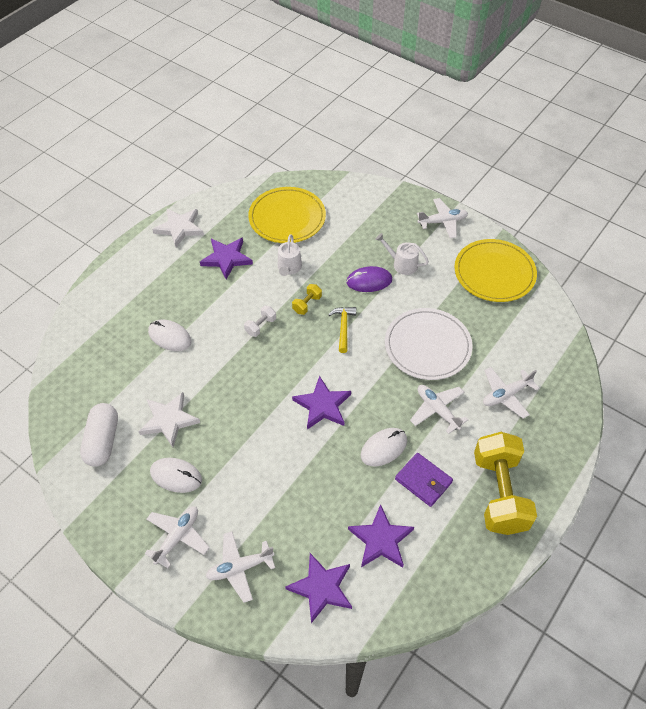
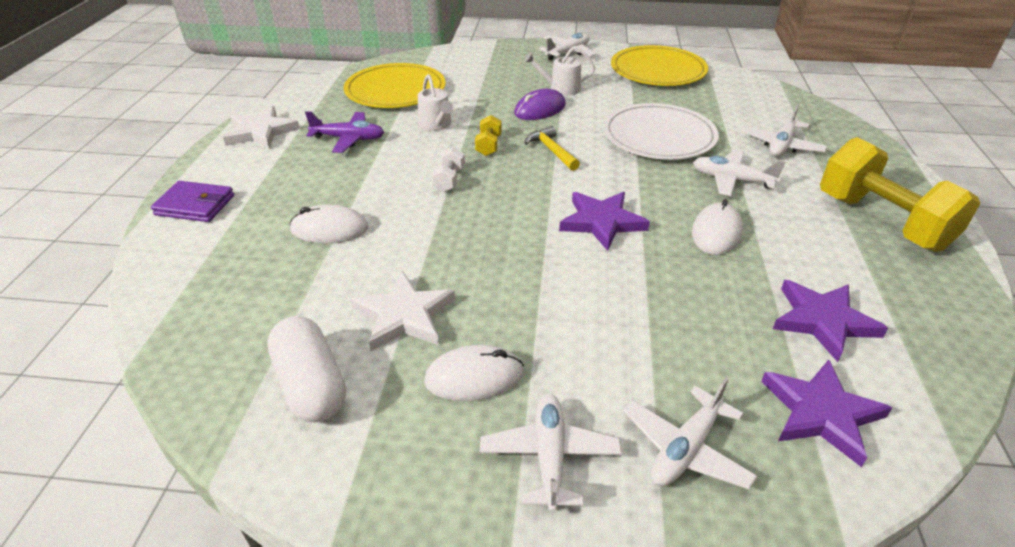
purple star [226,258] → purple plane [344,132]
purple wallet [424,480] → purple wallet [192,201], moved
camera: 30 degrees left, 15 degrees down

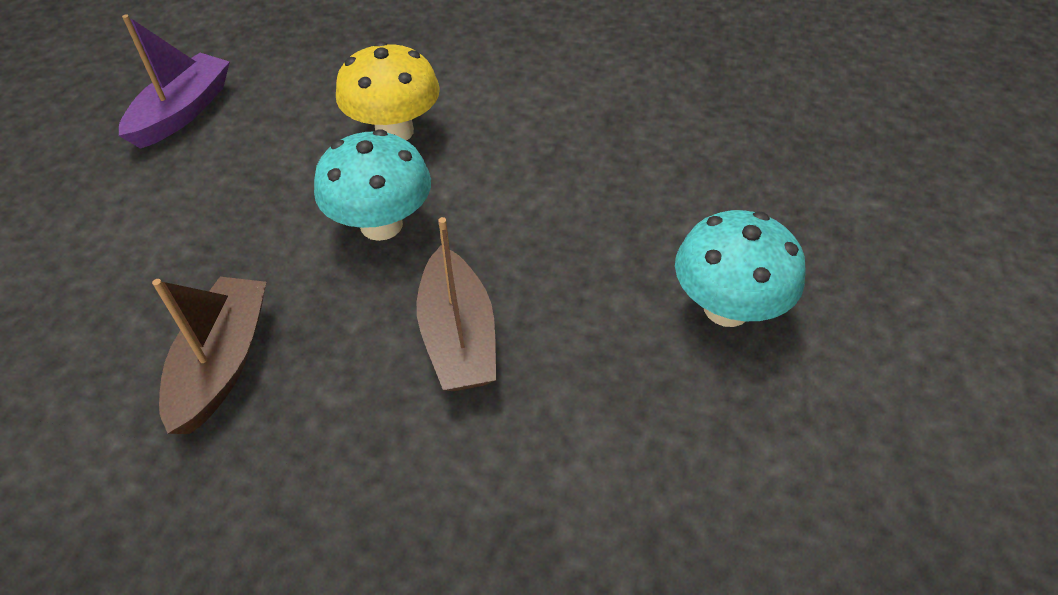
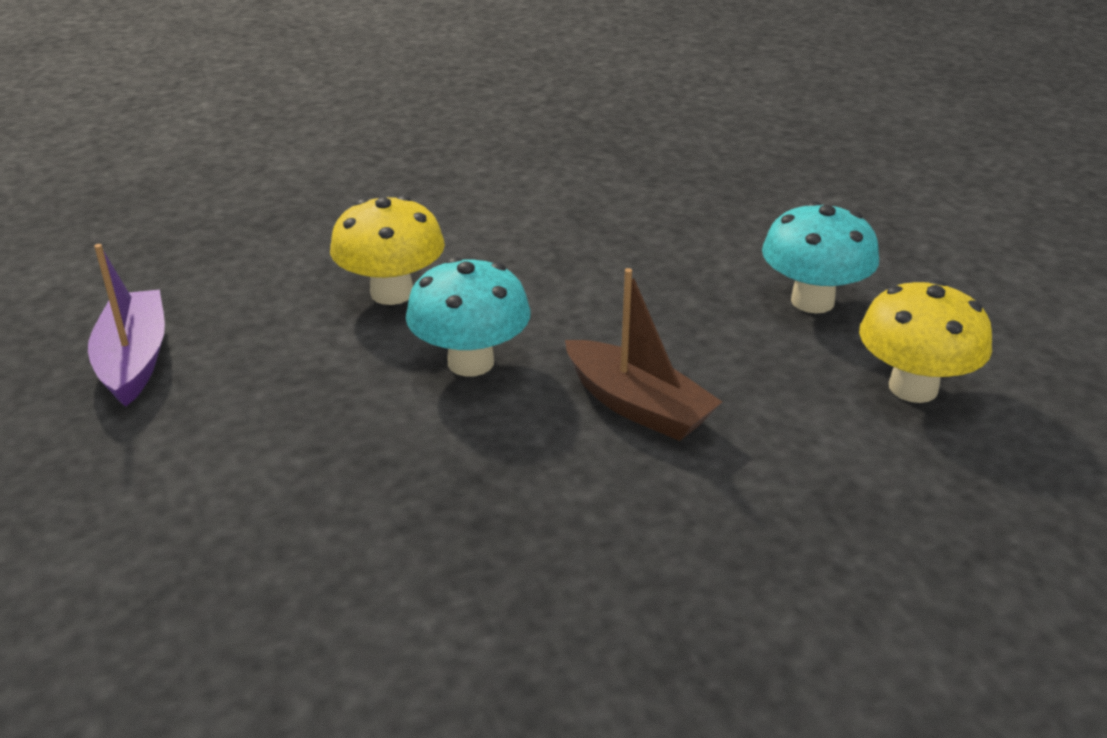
brown boat [209,355] → -
- → yellow mushroom [925,341]
camera: 35 degrees left, 15 degrees down

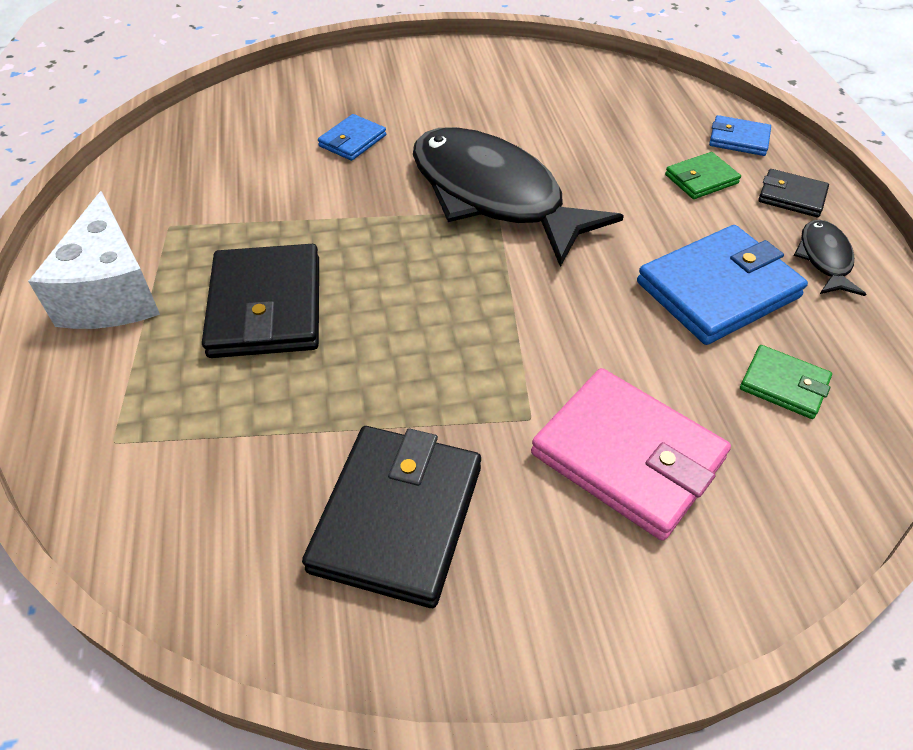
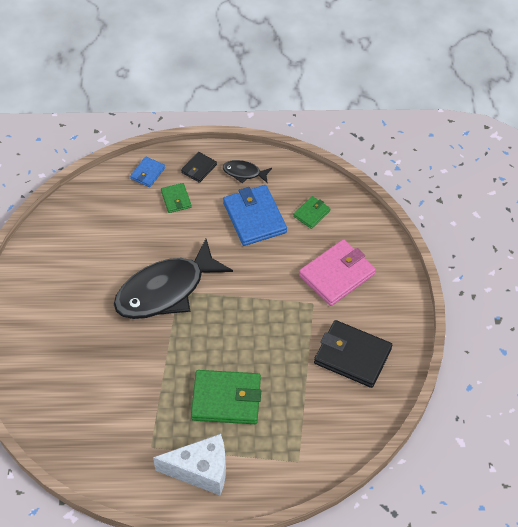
blue wallet [352,137] → -
black wallet [260,301] → green wallet [226,397]
camera: 80 degrees left, 5 degrees up

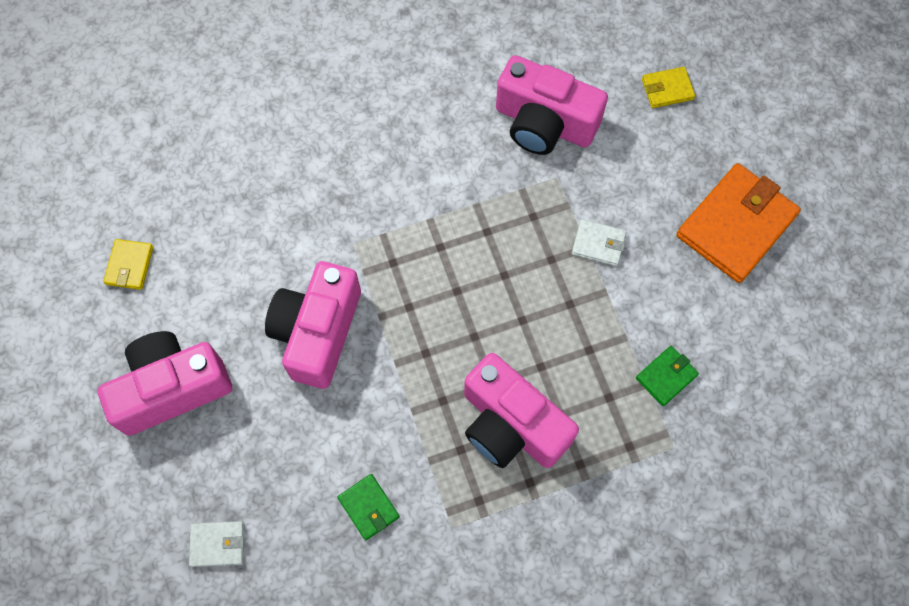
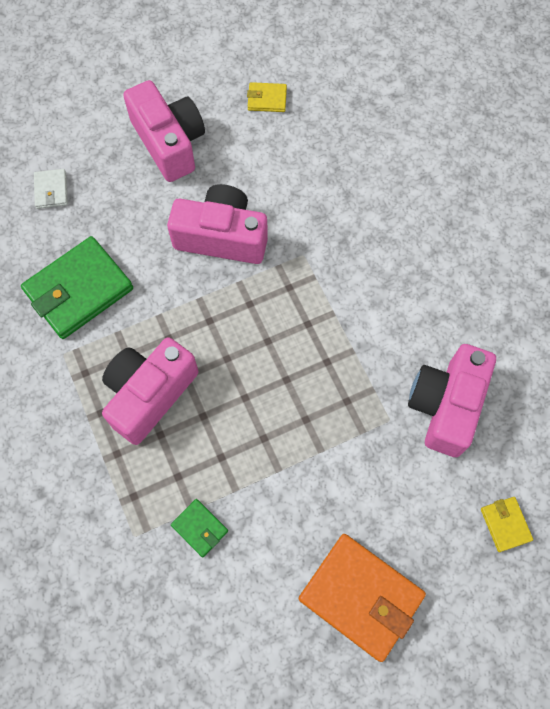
white wallet [599,242] → -
green wallet [368,507] → green wallet [77,287], x2.12
camera: 85 degrees right, 0 degrees up

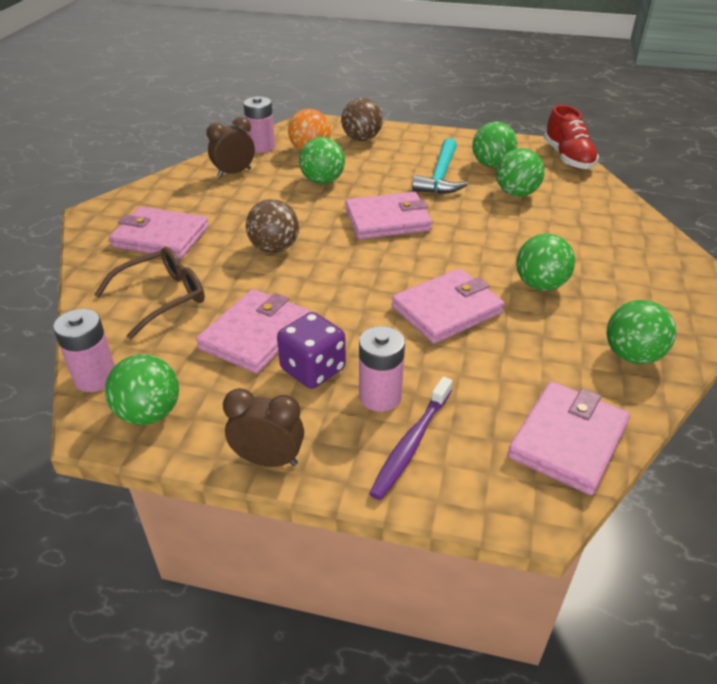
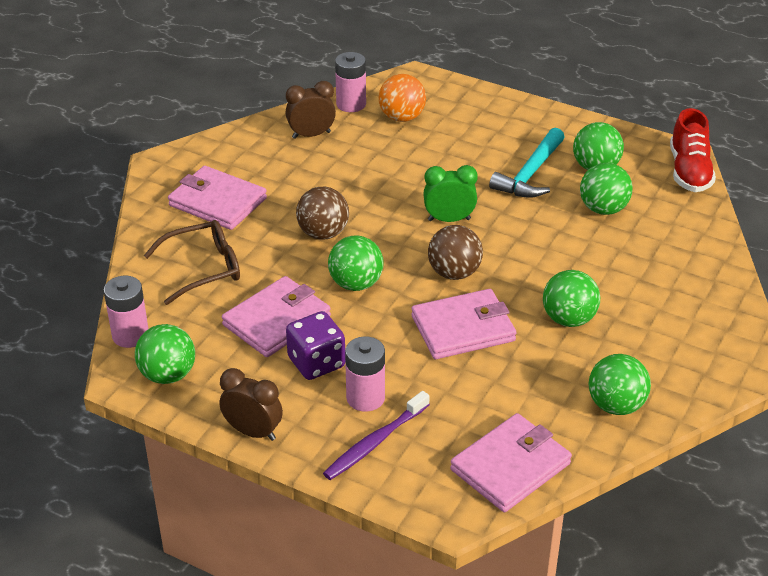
brown ball [362,119] → brown ball [455,252], moved
green ball [322,160] → green ball [356,263], moved
pink wallet [388,215] → green clock [450,193]
camera: 15 degrees right, 0 degrees up

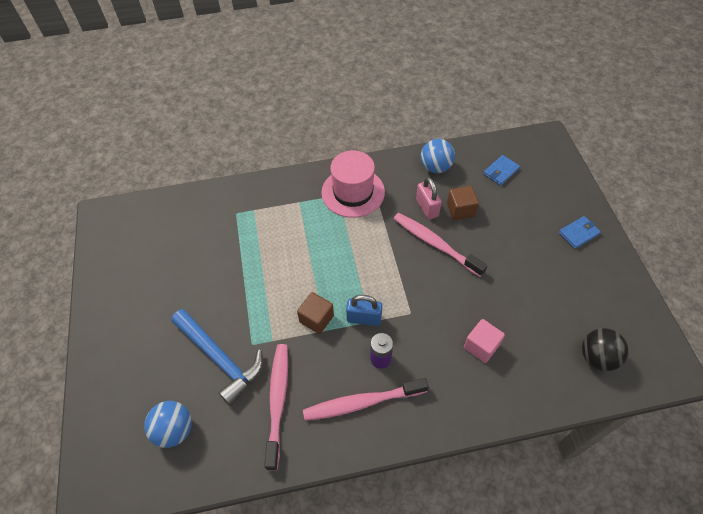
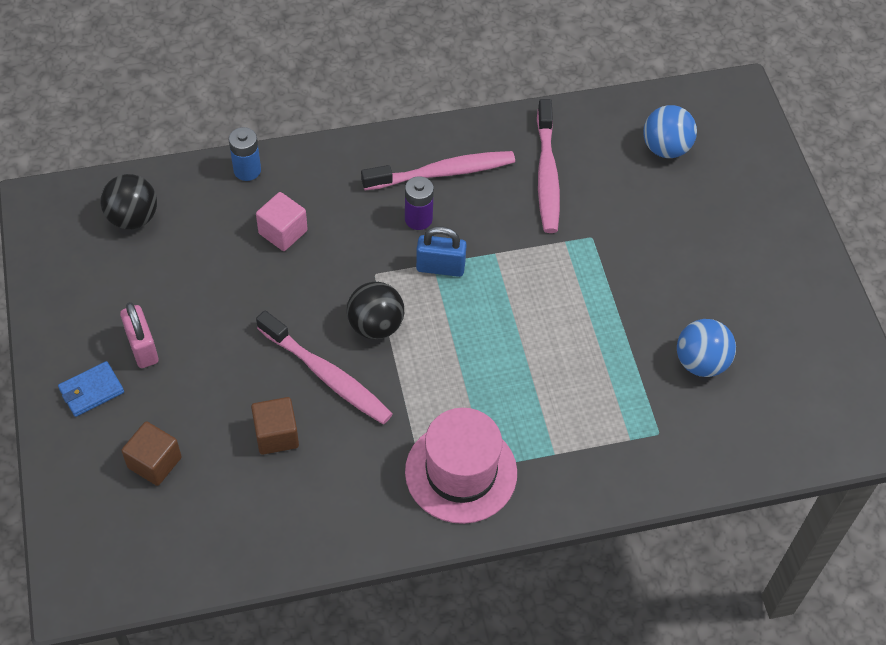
blue ball [438,156] → blue ball [706,348], moved
blue wallet [501,170] → -
pink padlock [429,198] → pink padlock [139,335], moved
brown cube [315,313] → brown cube [151,453], moved
blue hammer [217,357] → -
- → blue battery [245,154]
- → black ball [375,310]
camera: 175 degrees right, 0 degrees up

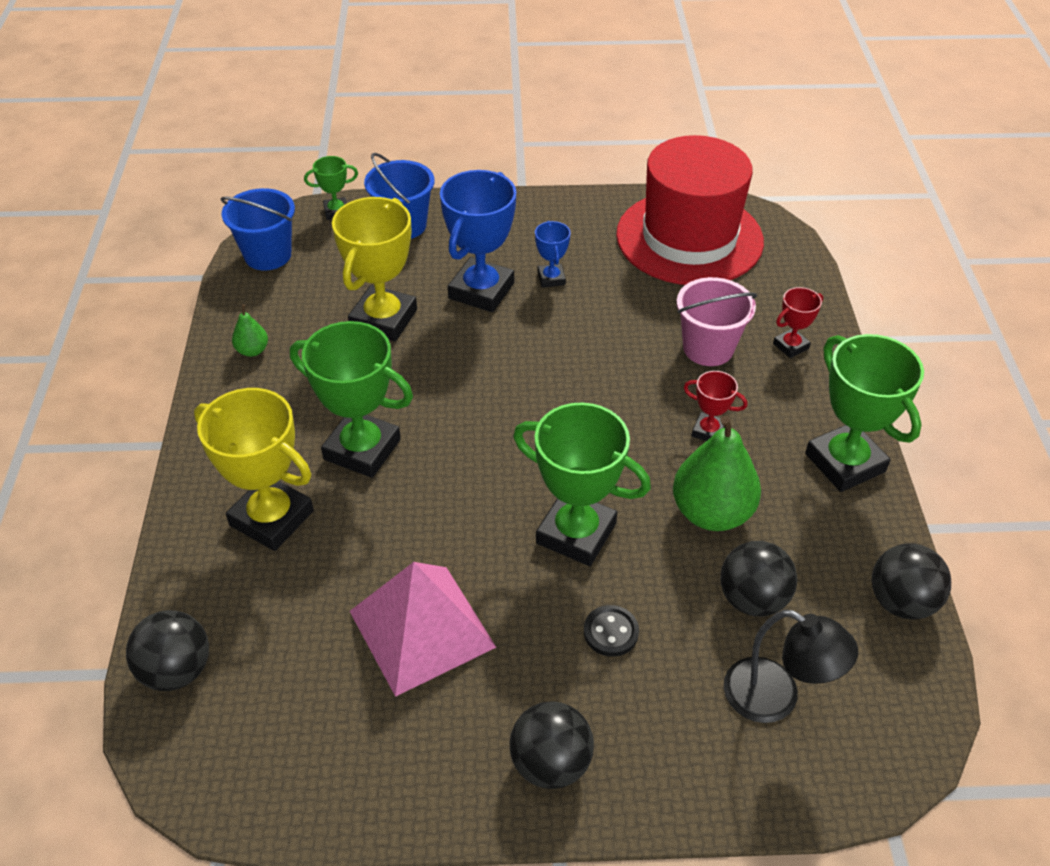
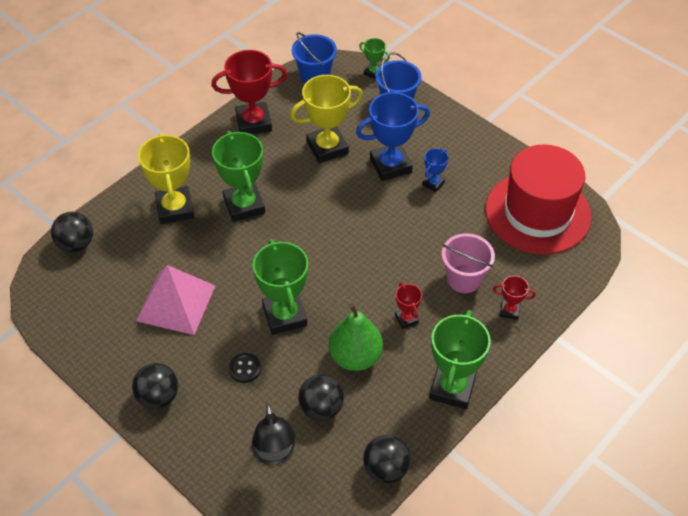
green pear [250,330] → red trophy [249,92]
camera: 45 degrees right, 5 degrees up

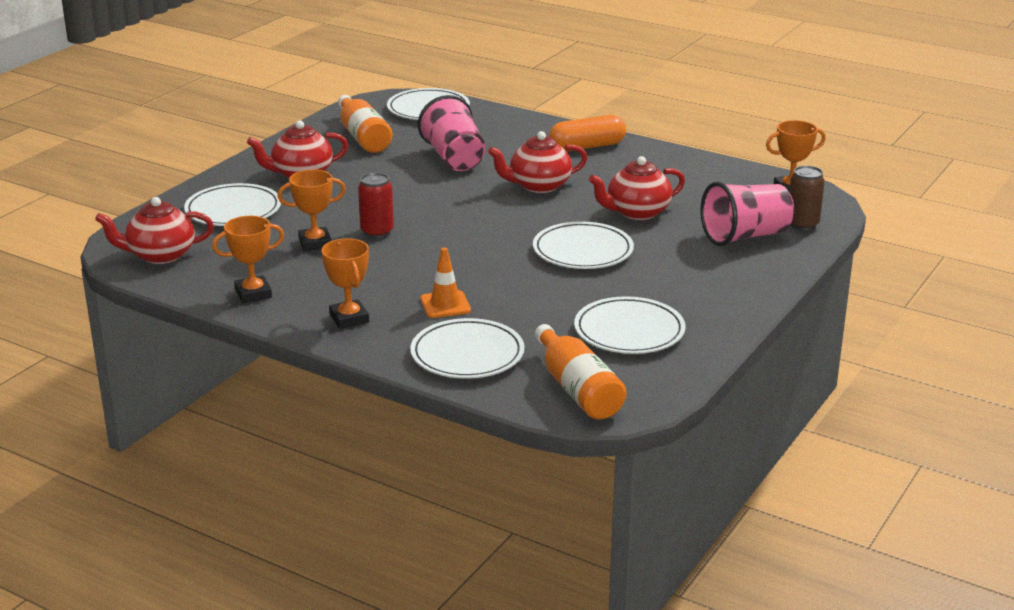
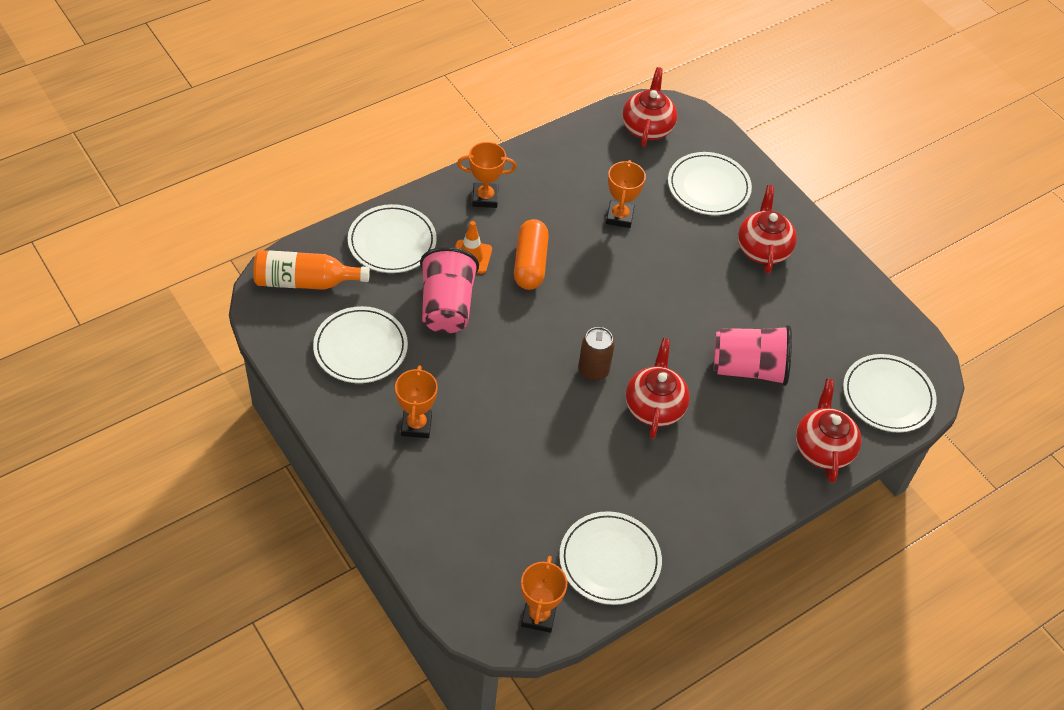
orange bottle [365,124] → -
orange capsule [587,133] → orange capsule [531,254], moved
red teapot [637,188] → red teapot [828,431], moved
brown can [807,198] → brown can [596,354], moved
red can [376,205] → -
pink cup [747,213] → pink cup [449,290], moved
orange trophy [248,259] → orange trophy [416,401], moved
white plate [583,245] → white plate [610,558], moved
camera: 110 degrees right, 25 degrees up

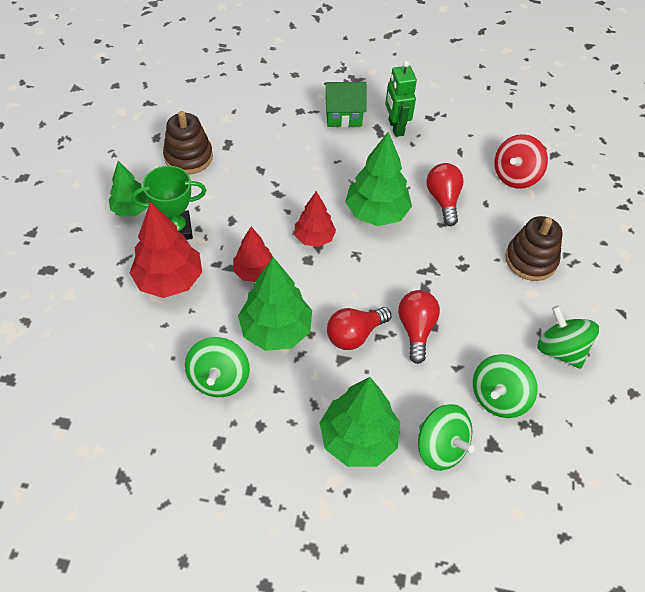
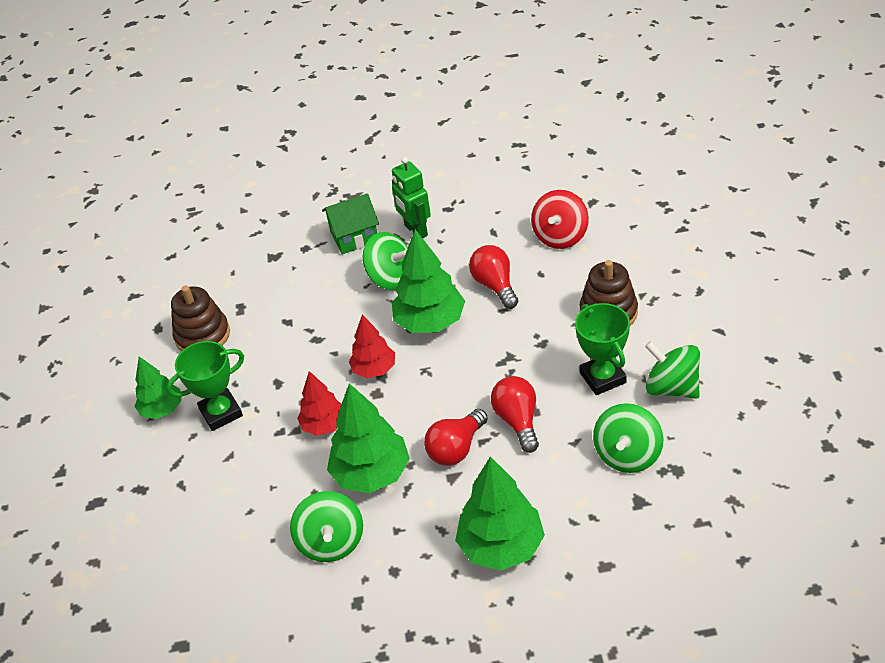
red tree [166,250] → -
green spinning top [446,437] → green spinning top [385,261], moved
- → green trophy [602,349]
camera: 10 degrees left, 10 degrees down

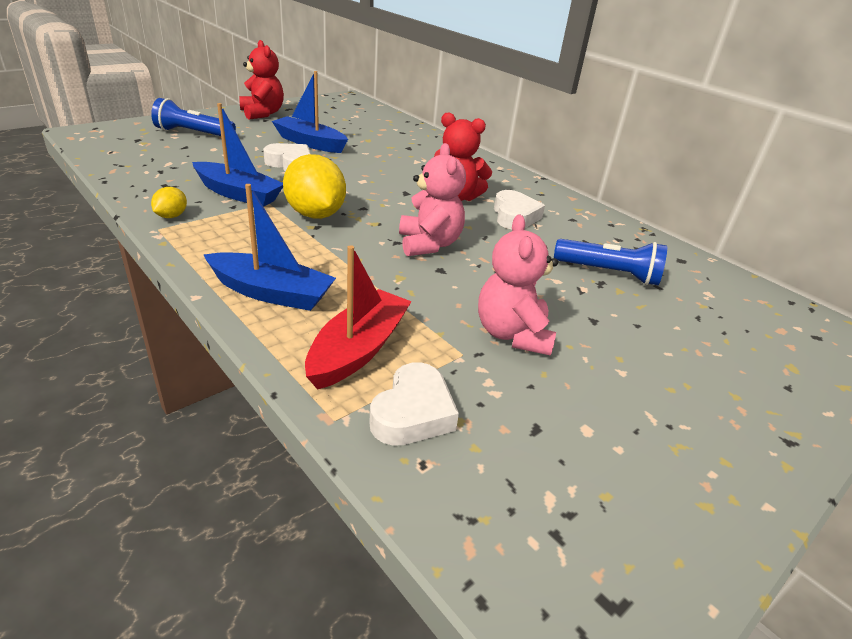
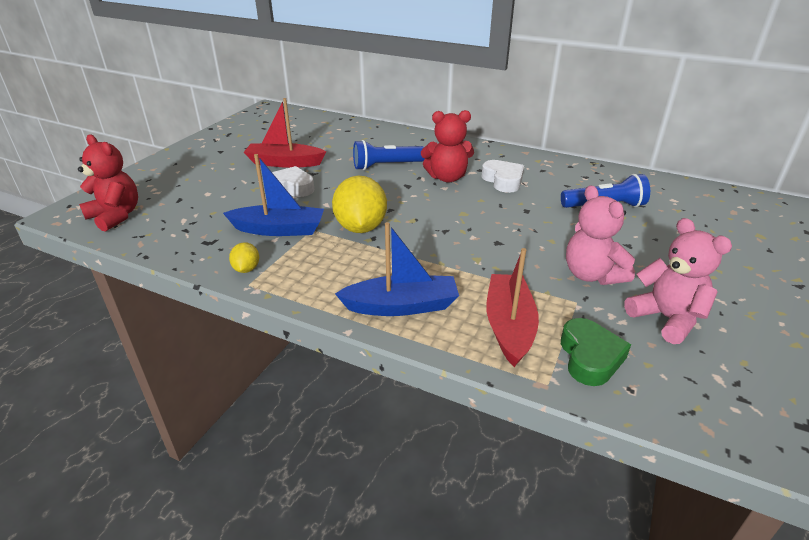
red teddy bear [261,80] → red teddy bear [108,183], moved
blue boat [310,112] → red boat [284,133]
blue flashlight [193,117] → blue flashlight [388,155], moved
pink teddy bear [432,199] → pink teddy bear [678,281], moved
yellow lemon [314,186] → yellow lemon [359,204], 45 degrees clockwise
white heart [414,404] → green heart [596,352]
camera: 20 degrees left, 0 degrees up

